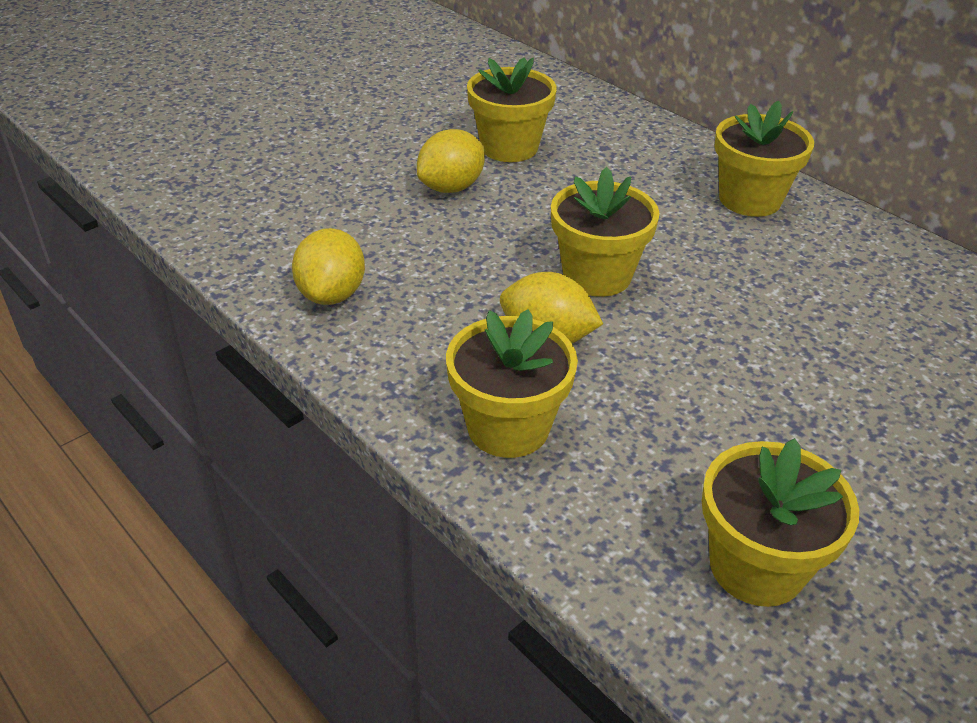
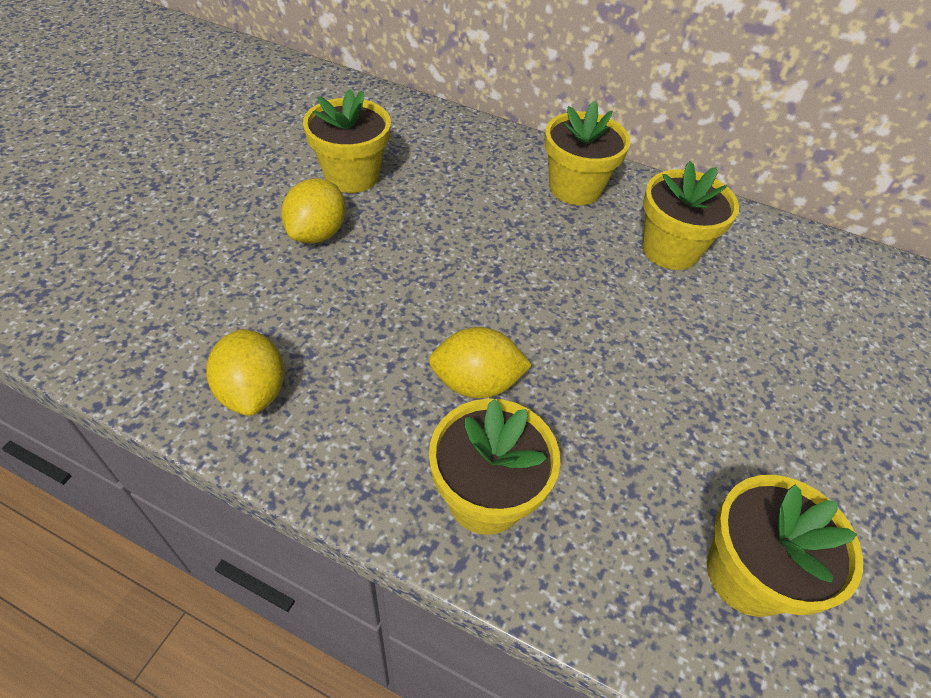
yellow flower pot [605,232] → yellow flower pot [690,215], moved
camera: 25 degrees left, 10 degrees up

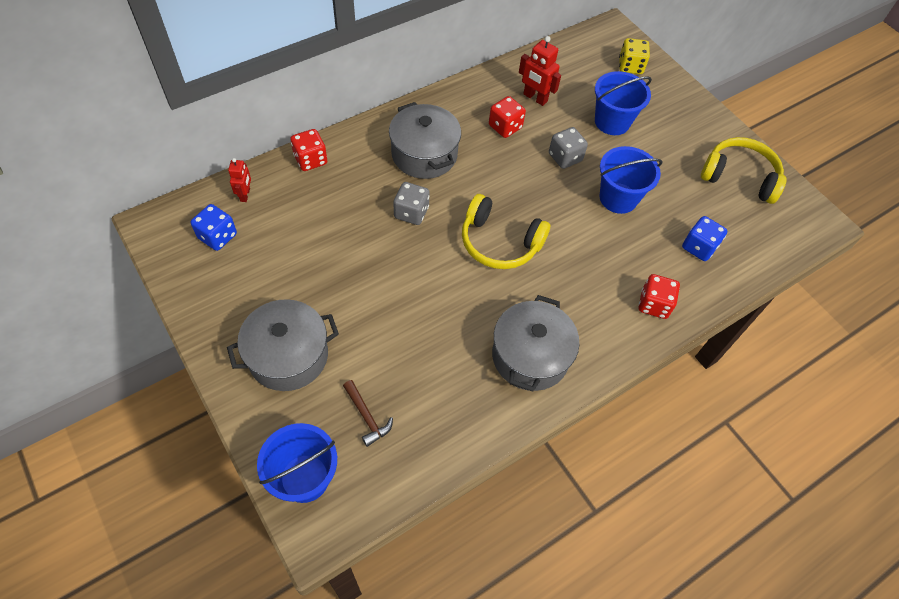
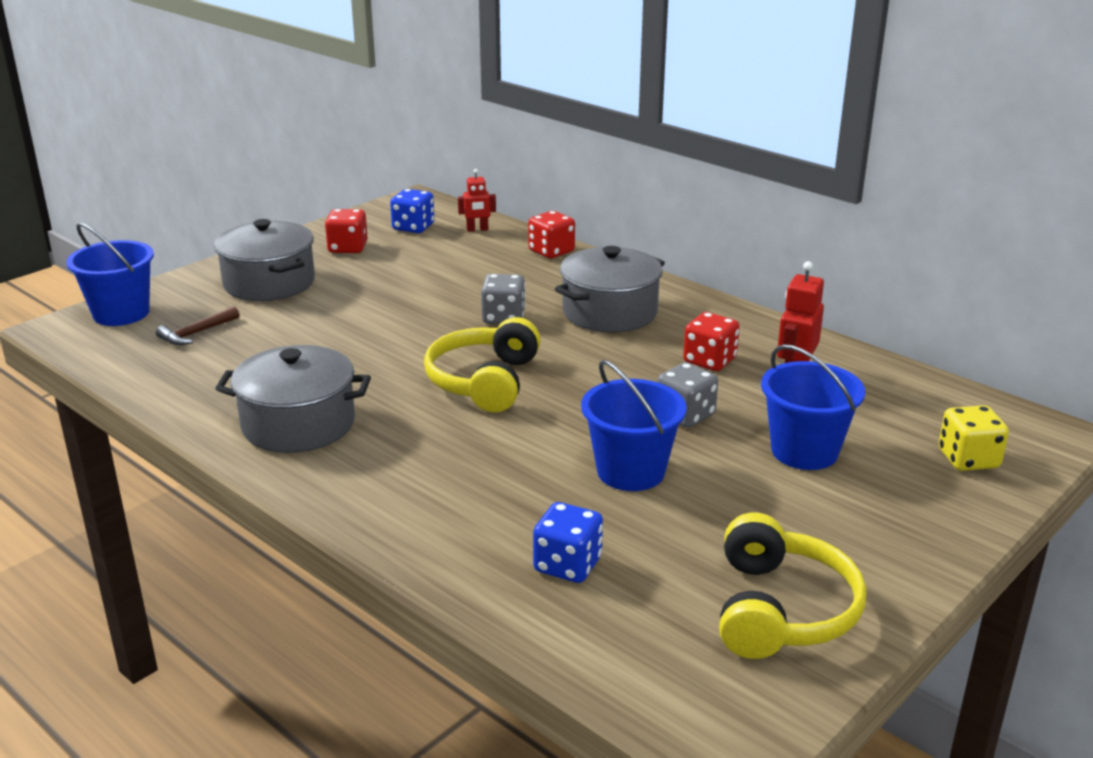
red dice [659,296] → red dice [346,231], moved
camera: 80 degrees right, 30 degrees down

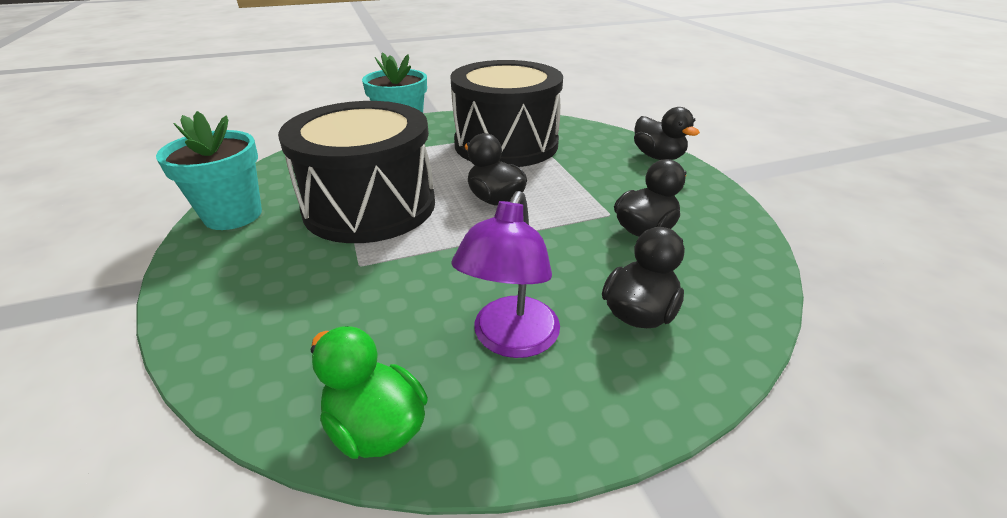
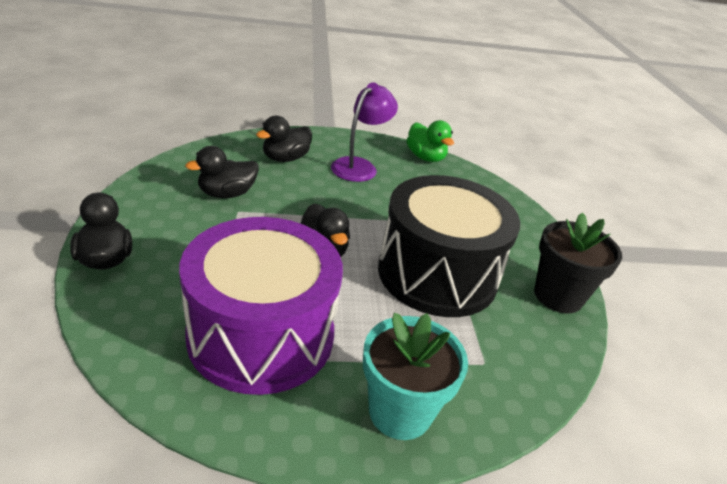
black drum [506,113] → purple drum [261,306]
turquoise flower pot [209,170] → black flower pot [578,263]
camera: 170 degrees left, 0 degrees up

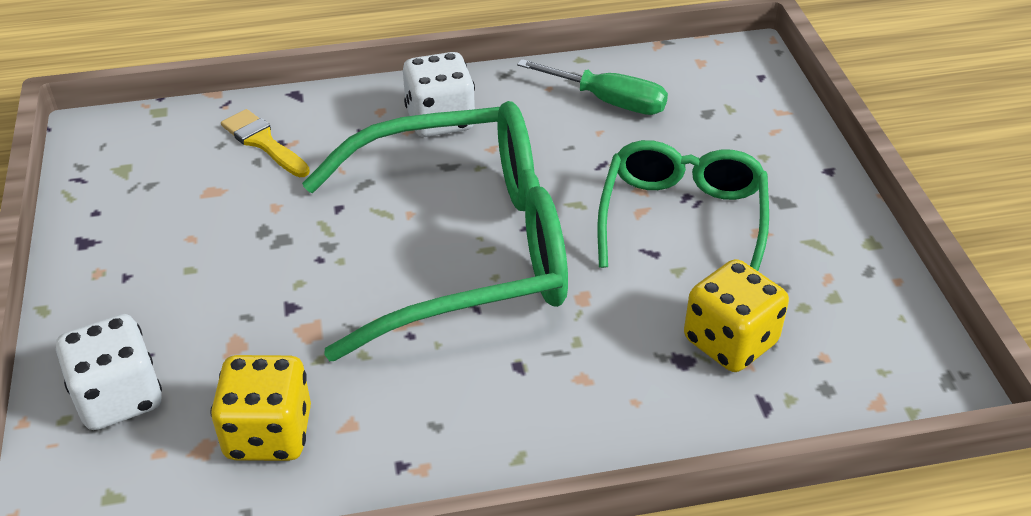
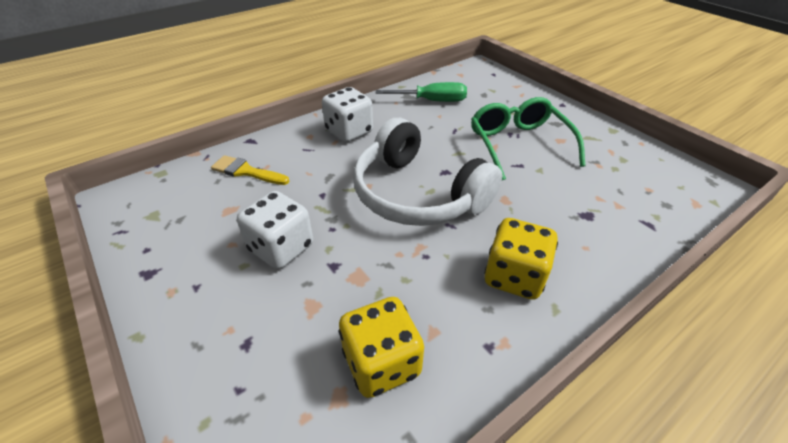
green glasses [435,231] → white headphones [427,172]
yellow dice [736,315] → yellow dice [521,259], moved
white dice [109,372] → white dice [275,230], moved
camera: 25 degrees left, 0 degrees up

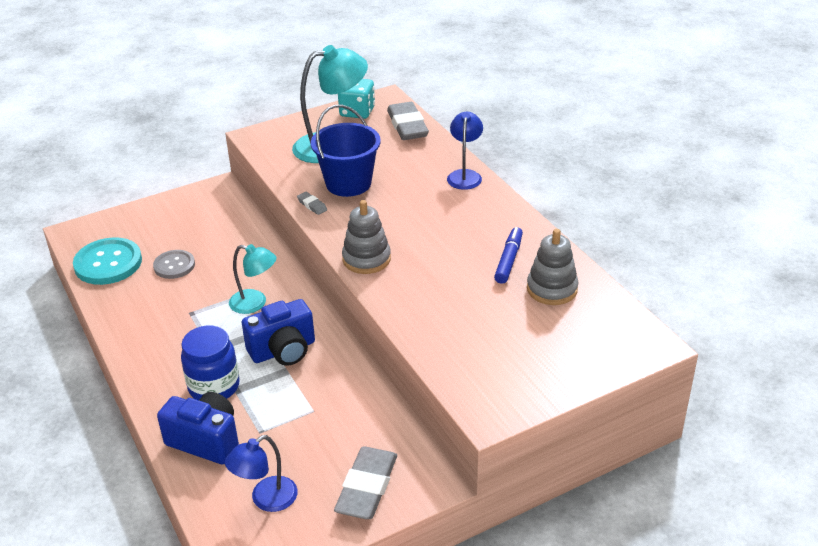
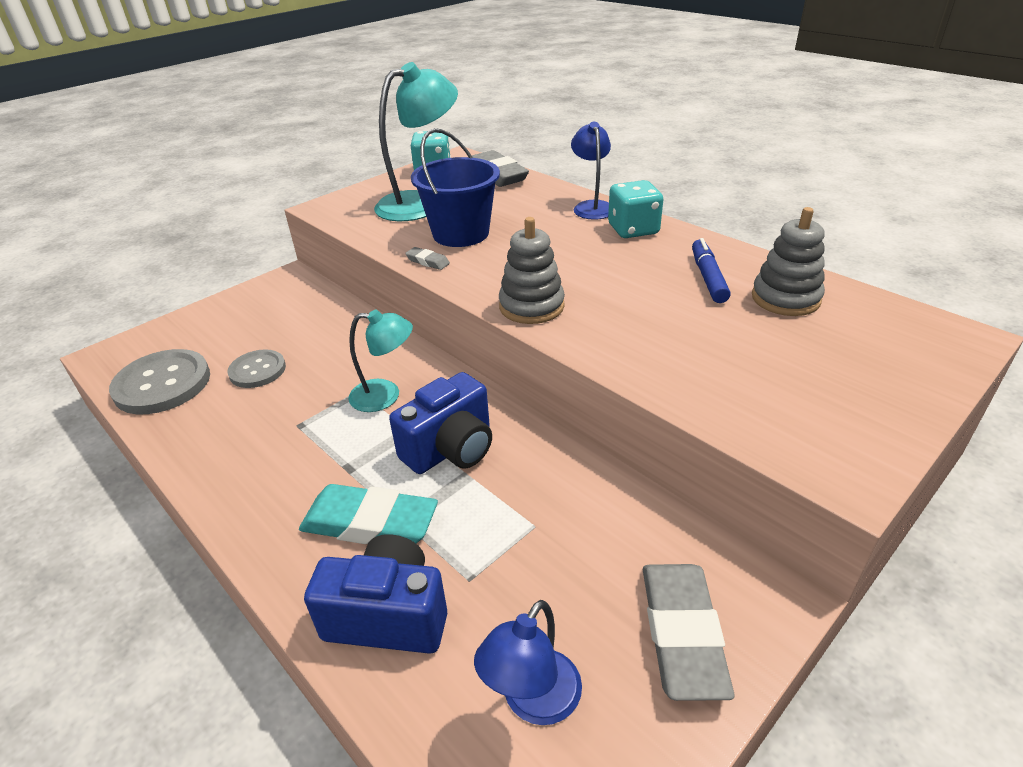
turquoise button [107,261] → grey button [159,381]
blue jar [210,363] → turquoise eraser [368,514]
- → turquoise dice [635,209]
camera: 15 degrees left, 0 degrees up

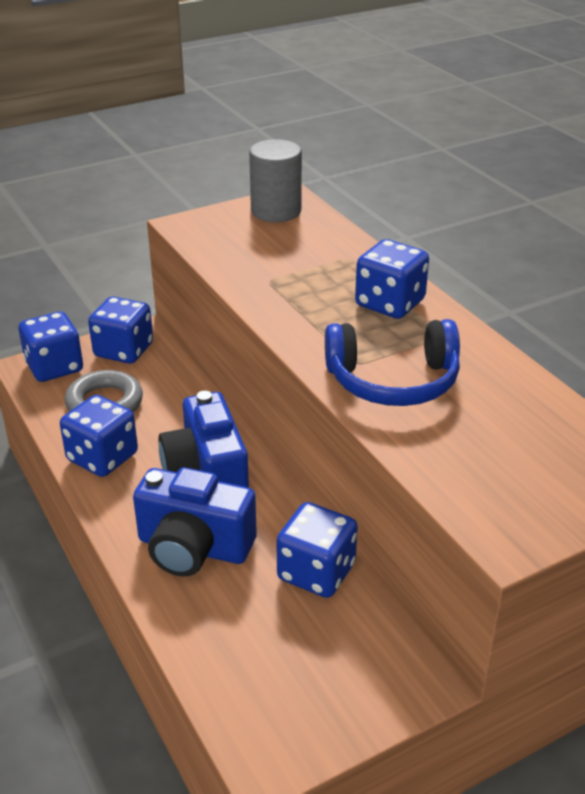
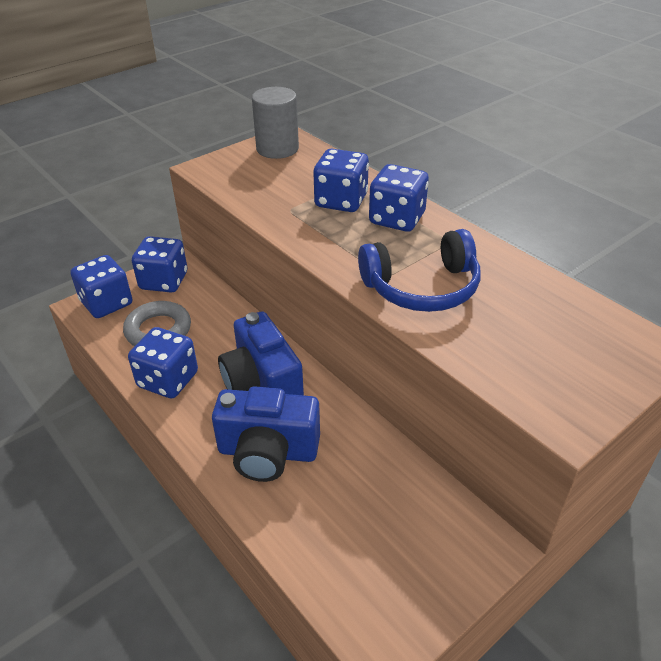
blue dice [317,550] → blue dice [341,180], moved
camera: 10 degrees left, 5 degrees up

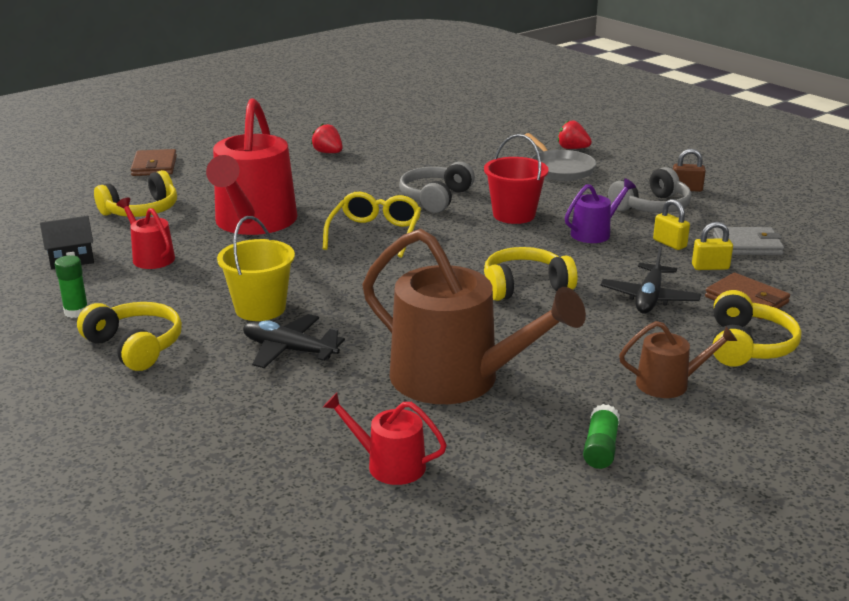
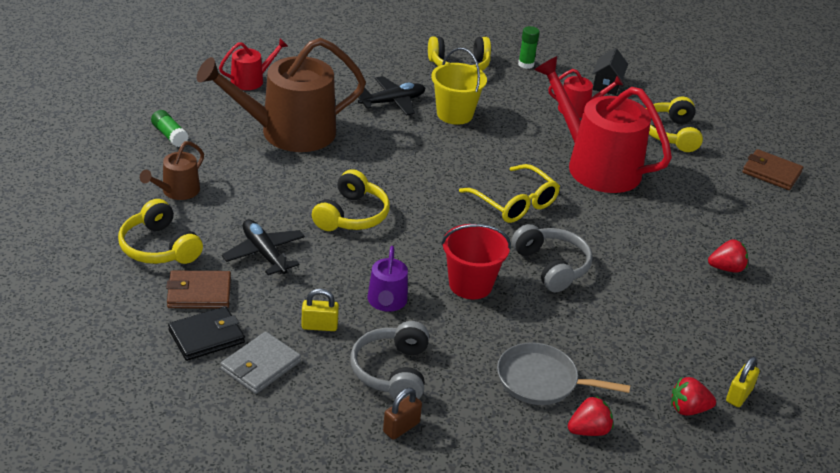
yellow padlock [712,246] → yellow padlock [743,382], moved
- → black wallet [206,333]
- → red strawberry [693,396]
camera: 125 degrees right, 10 degrees up

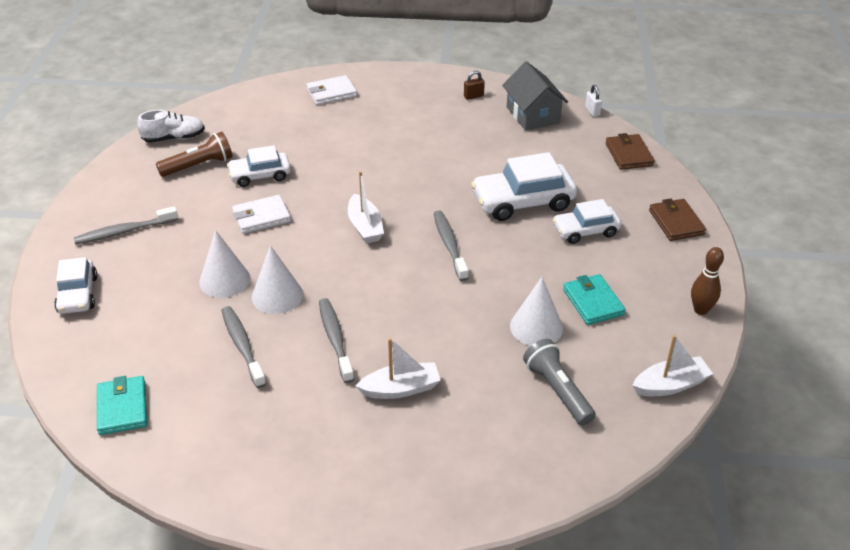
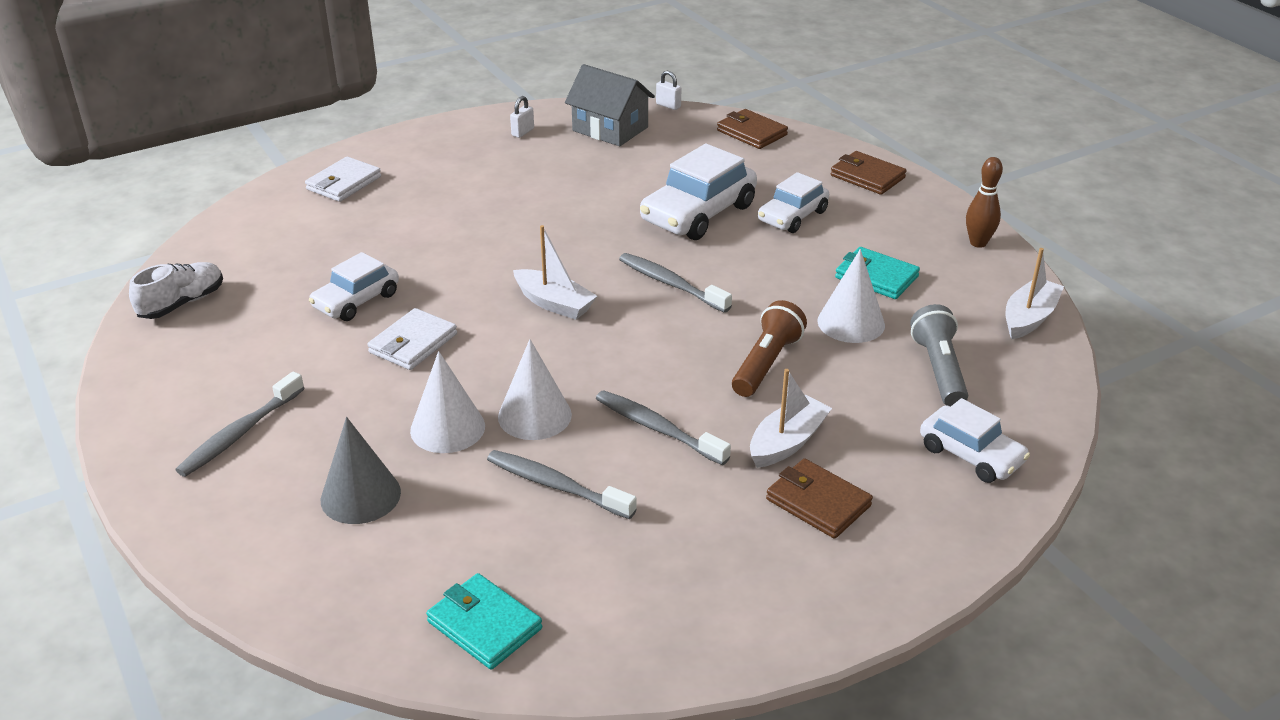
brown padlock [474,85] → white padlock [522,117]
brown flashlight [194,154] → brown flashlight [769,348], moved
white car [76,285] → white car [975,440], moved
grey flashlight [559,382] → grey flashlight [939,355], 60 degrees clockwise
- → grey cone [361,470]
- → brown wallet [819,499]
camera: 35 degrees left, 5 degrees down

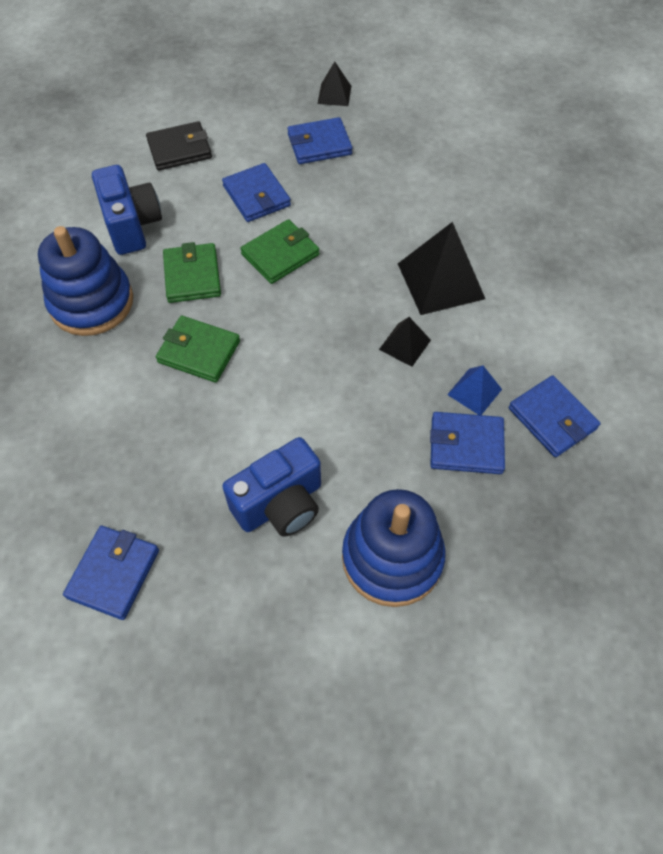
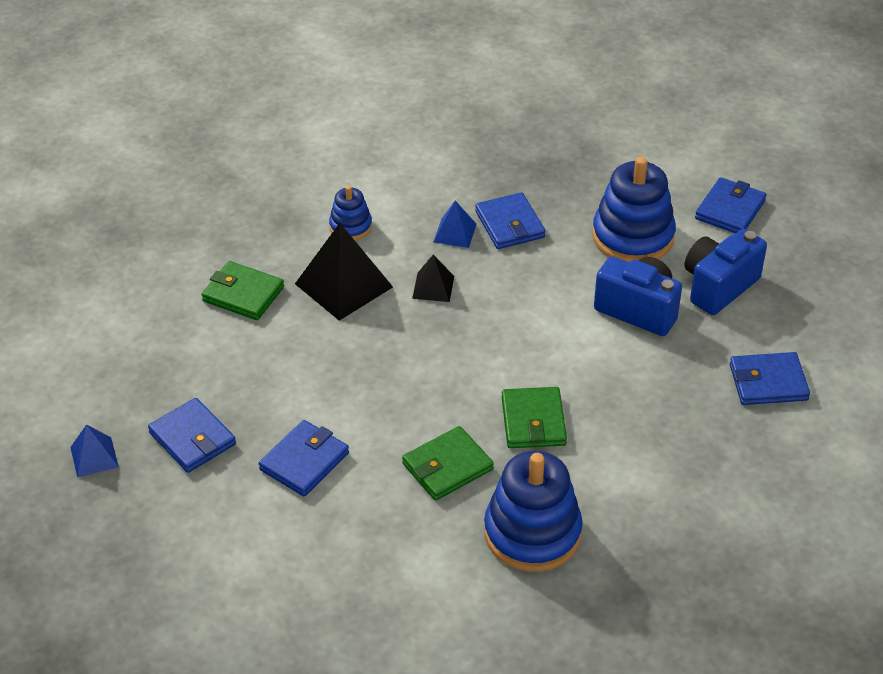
black pyramid [334,84] → blue pyramid [94,451]
black wallet [179,146] → -
blue camera [127,210] → blue camera [726,272], moved
green wallet [279,251] → green wallet [242,290], moved
blue wallet [555,416] → blue wallet [731,205], moved
- → blue stacking toy [350,213]
camera: 115 degrees left, 15 degrees down

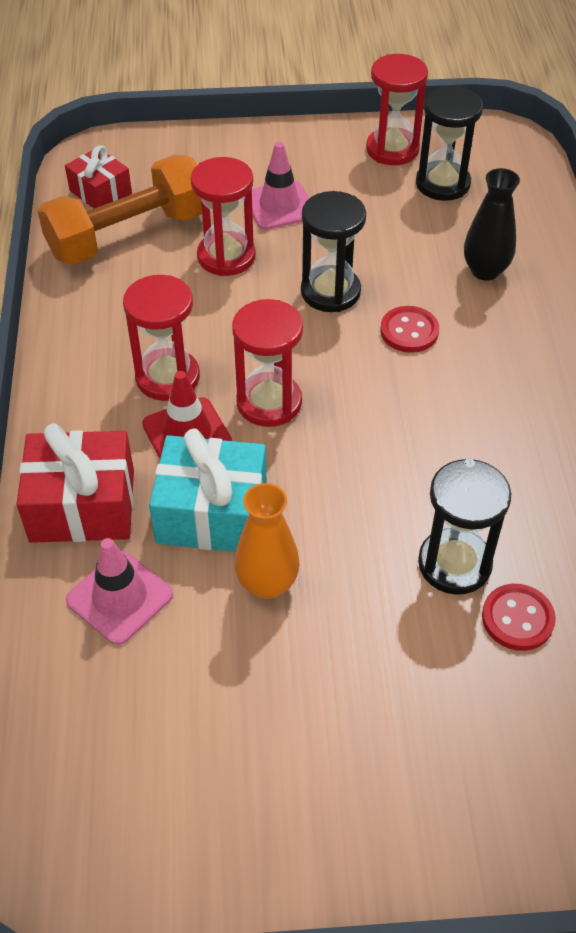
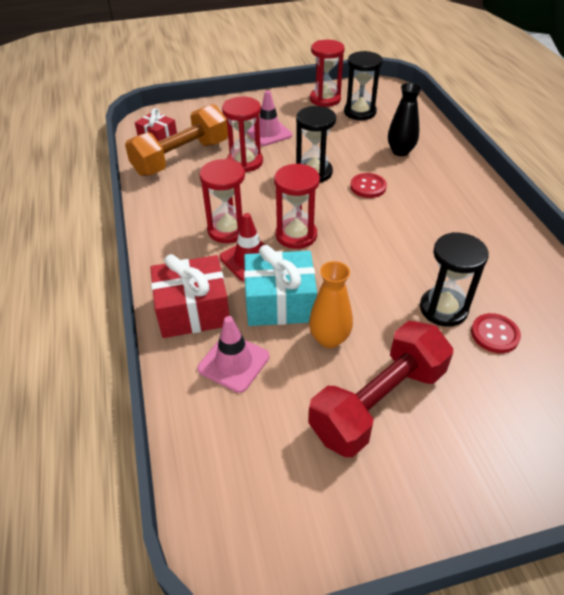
- → red dumbbell [380,389]
camera: 10 degrees left, 5 degrees down

